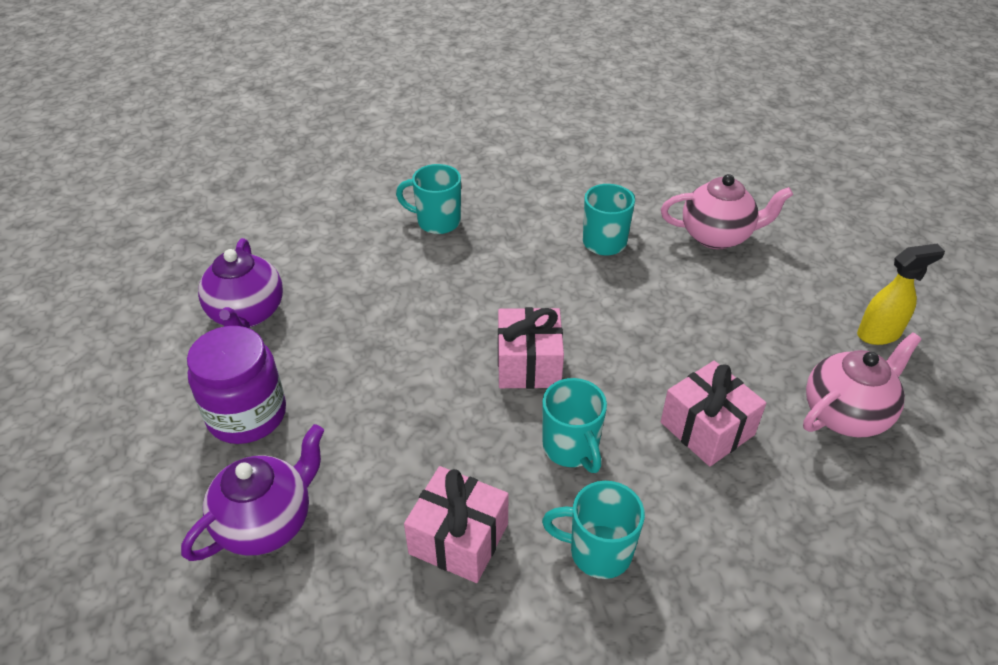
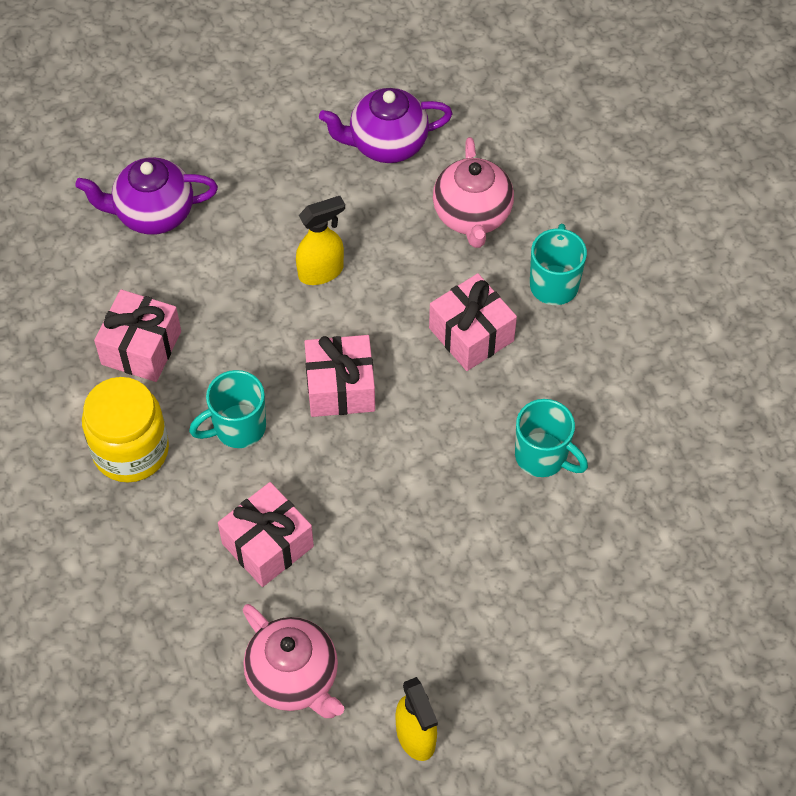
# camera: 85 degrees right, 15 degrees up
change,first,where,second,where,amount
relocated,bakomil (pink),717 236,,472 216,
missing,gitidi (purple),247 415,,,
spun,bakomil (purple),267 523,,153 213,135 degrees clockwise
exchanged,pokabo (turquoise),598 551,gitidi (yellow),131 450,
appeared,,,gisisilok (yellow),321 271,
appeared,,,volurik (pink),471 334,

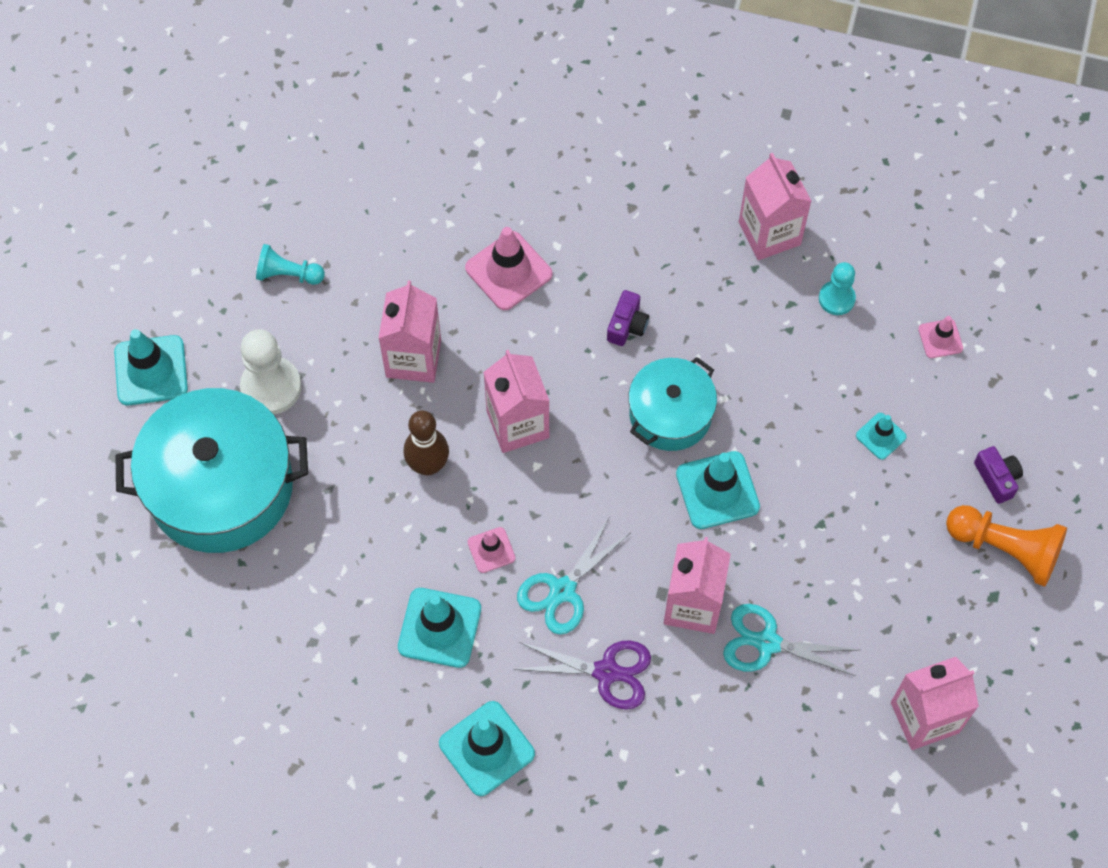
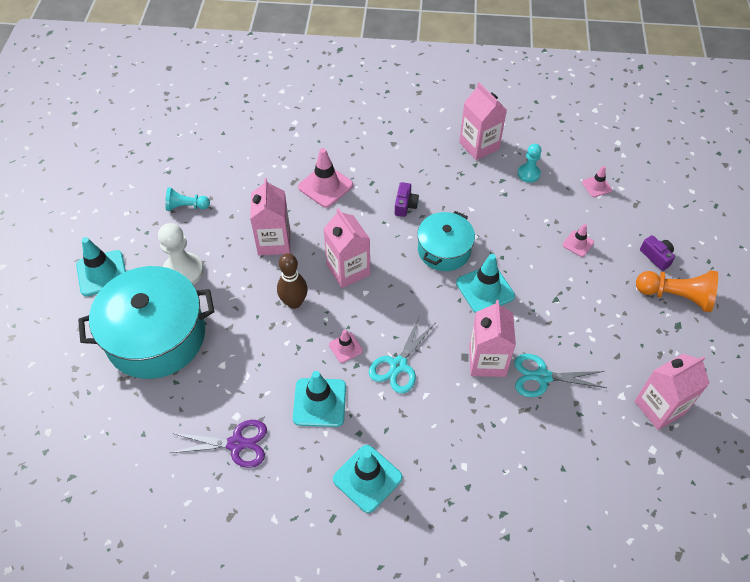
# camera: 10 degrees left, 10 degrees down
change,first,where,second,where,amount
colour,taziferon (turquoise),881 436,taziferon (pink),578 244,
relocated,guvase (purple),606 672,,236 444,

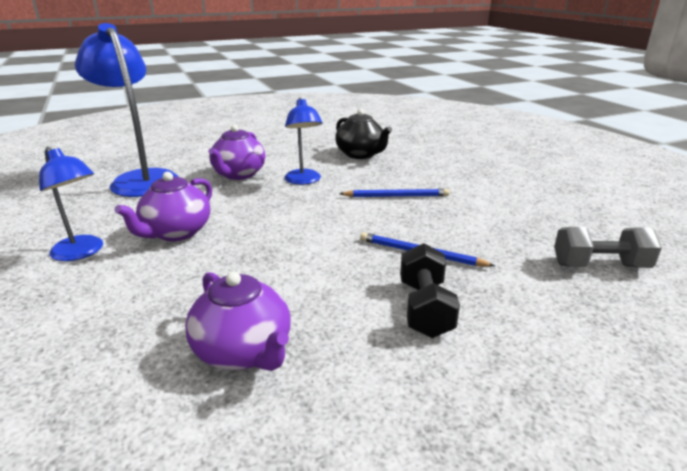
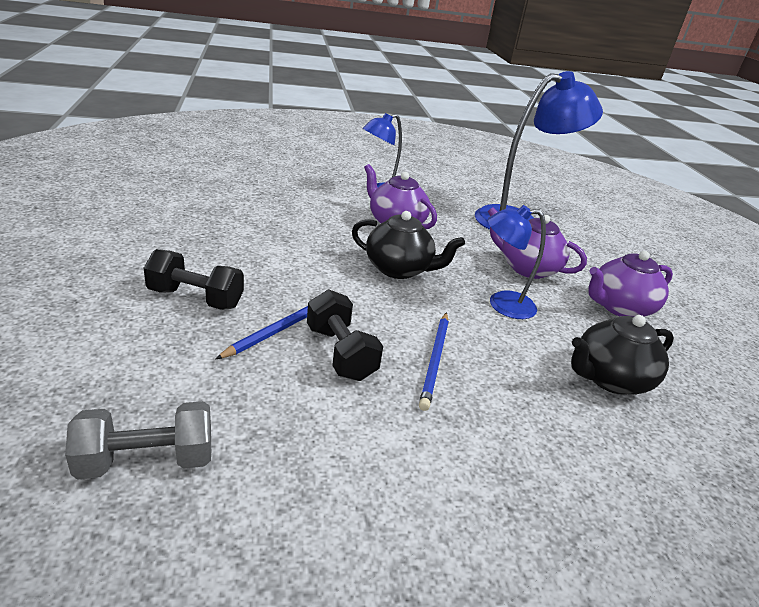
# camera: 100 degrees right, 5 degrees up
change,first,where,second,where,amount
spun,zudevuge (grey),600 266,,147 460,60 degrees clockwise
relocated,bakomil (purple),244 351,,619 307,
appeared,,,bakomil (black),399 269,
appeared,,,zudevuge (black),341 353,

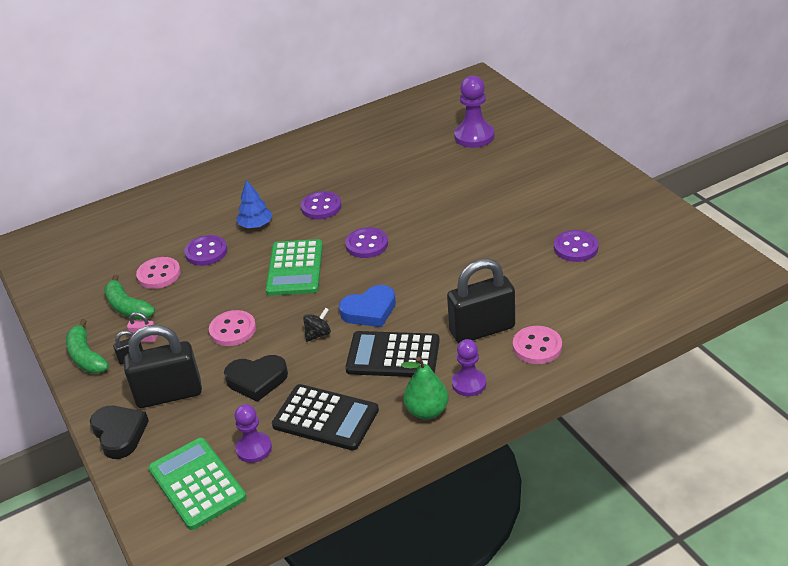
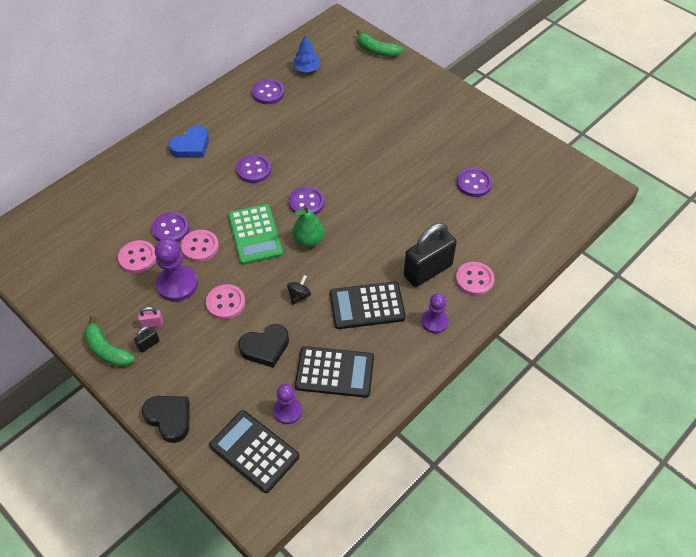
# camera: 20 degrees left, 15 degrees up
change,first,where,second,where,amount
relocated,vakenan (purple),474 136,,177 284,
relocated,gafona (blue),256 225,,307 69,
relocated,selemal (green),127 307,,377 50,
relocated,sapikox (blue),369 311,,191 146,
missing,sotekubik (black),169 394,,,
relocated,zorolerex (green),427 411,,309 240,
colour,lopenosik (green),197 484,lopenosik (black),254 451,
appeared,,,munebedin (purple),268 93,
appeared,,,munebedin (pink),200 247,

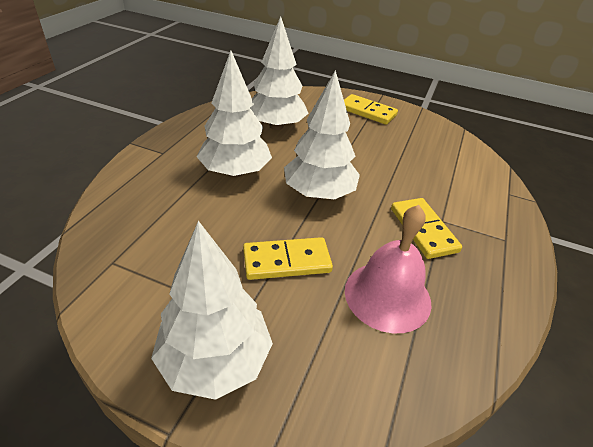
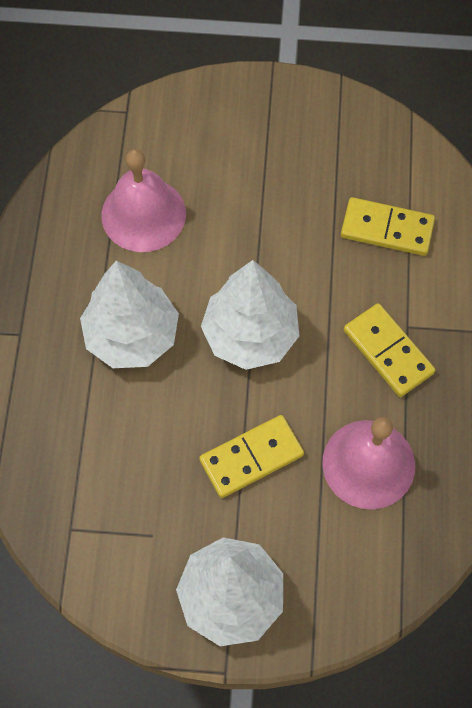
# camera: 15 degrees left, 25 degrees up
change,first,where,second,where,amount
exchanged,gafona (white),276 126,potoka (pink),143 214,
relocated,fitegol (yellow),367 112,,387 229,

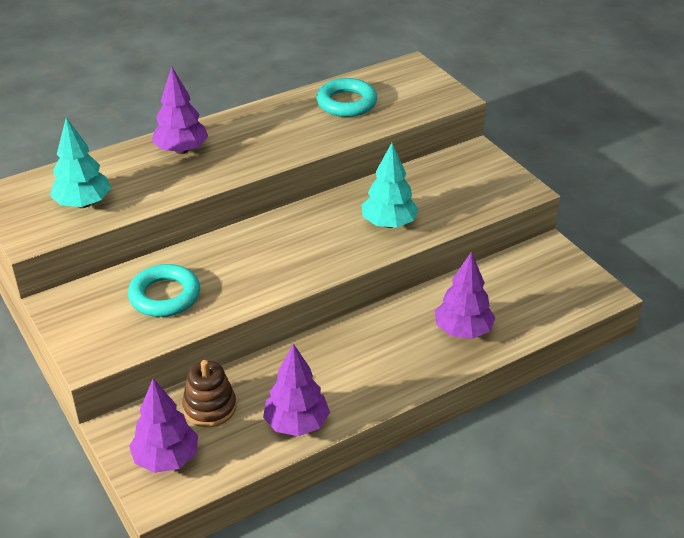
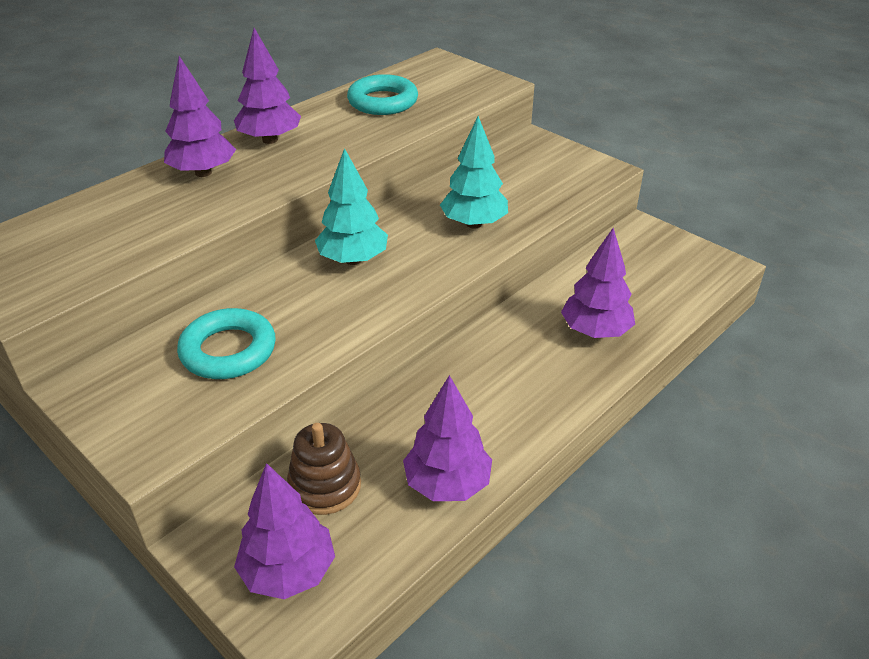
# camera: 15 degrees left, 0 degrees up
change,first,where,second,where,amount
relocated,gafona (turquoise),83 204,,353 260,
appeared,,,gafona (purple),270 140,

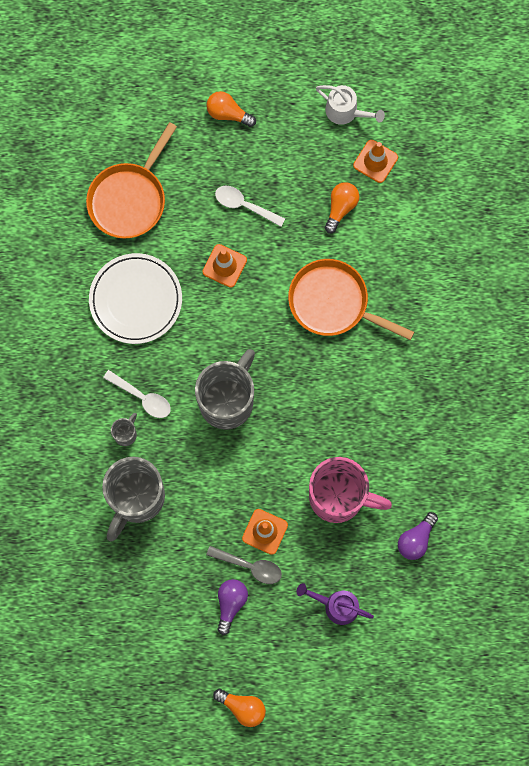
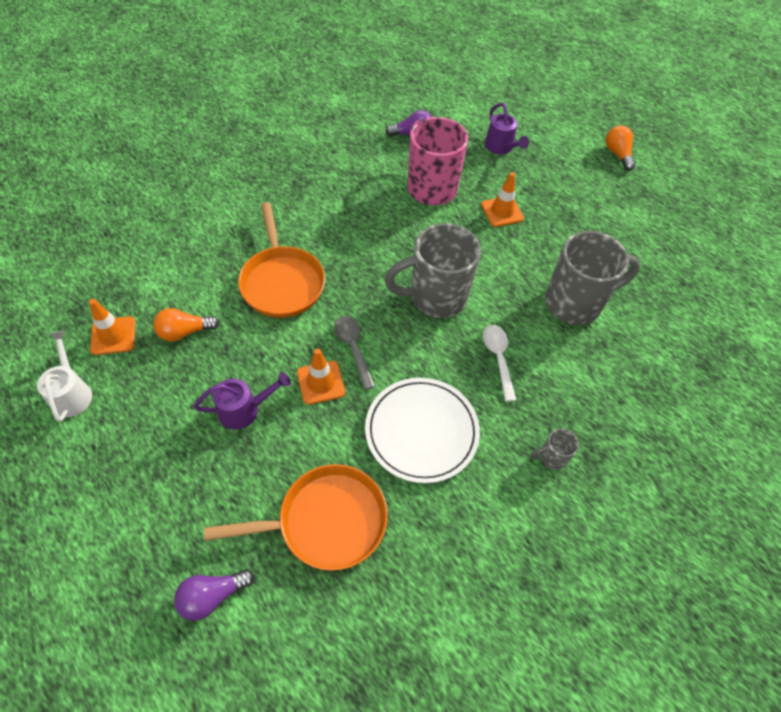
# camera: 135 degrees left, 20 degrees down
change,first,where,second,where,amount
missing,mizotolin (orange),228 113,,,
exchanged,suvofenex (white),244 205,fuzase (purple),245 409,
relocated,pokabo (grey),126 434,,551 457,
relocated,suvofenex (grey),250 566,,353 348,
relocated,mizotolin (purple),231 603,,212 596,

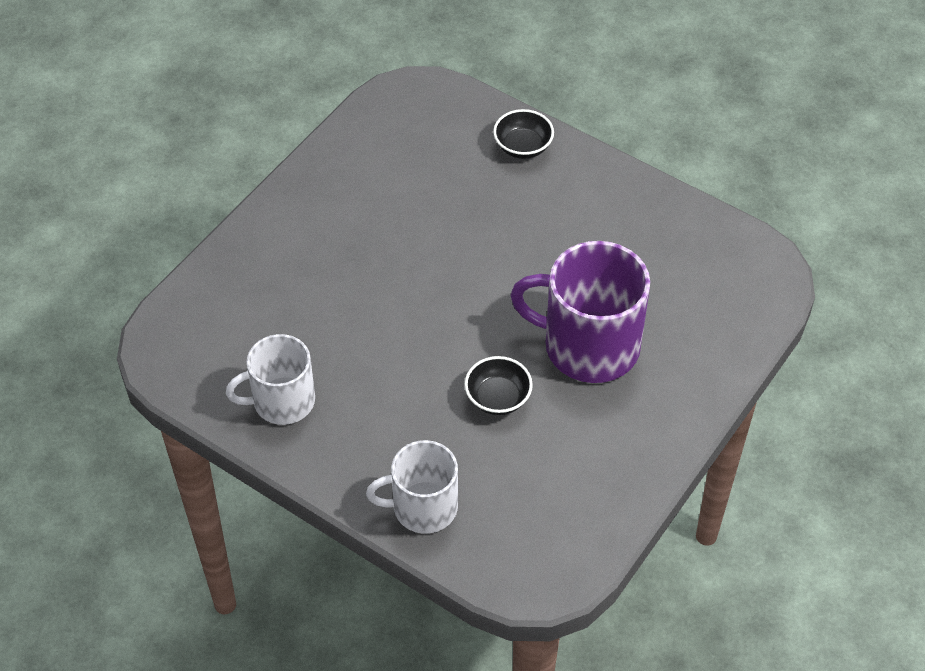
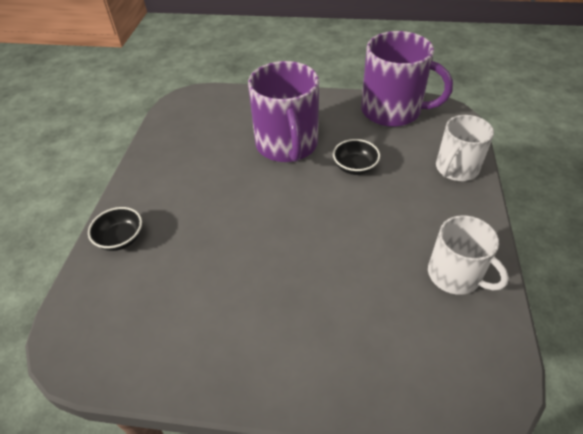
# camera: 115 degrees left, 5 degrees down
change,first,where,second,where,amount
spun,pokabo (white),423 507,,456 168,75 degrees clockwise
appeared,,,pokabo (purple),392 111,

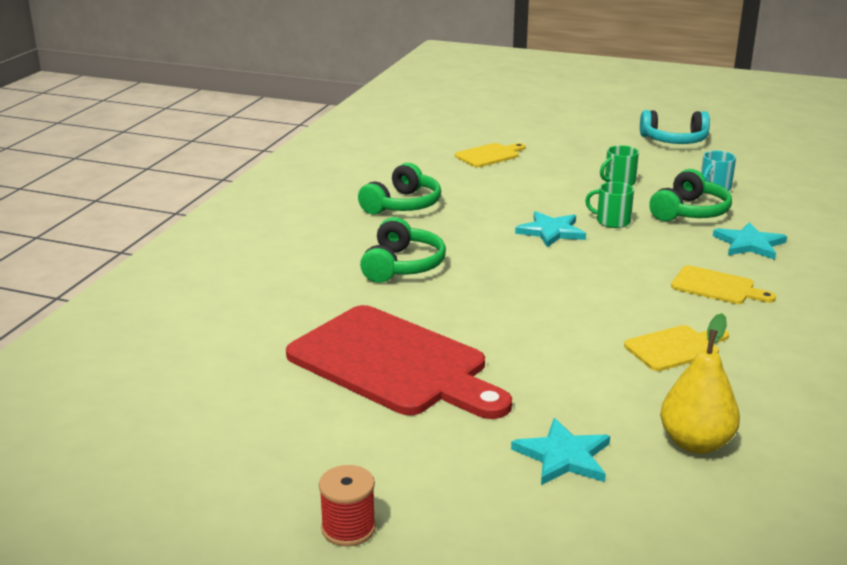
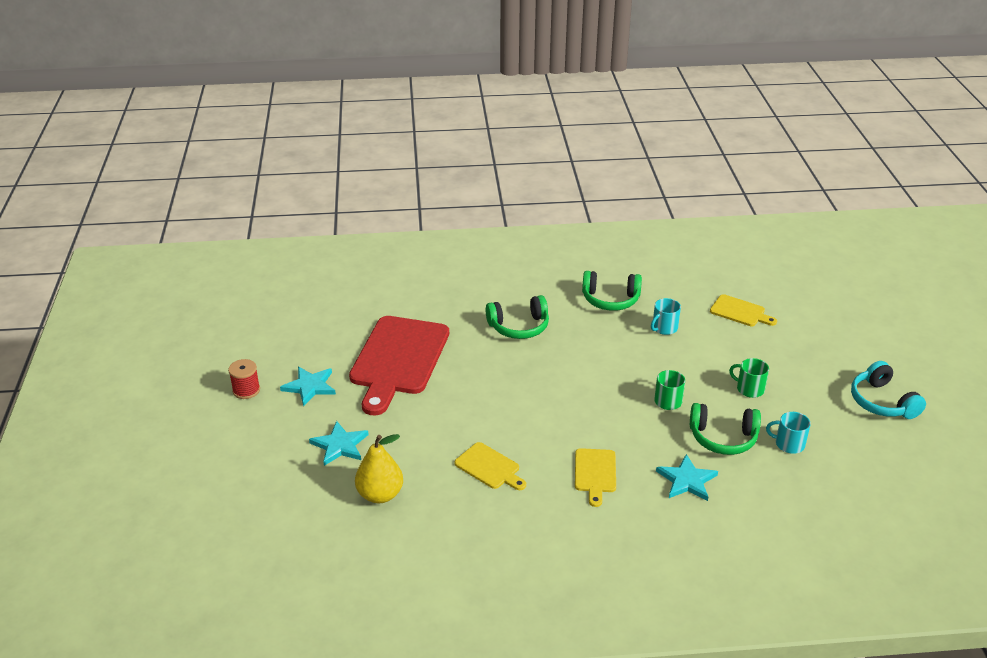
# camera: 65 degrees right, 10 degrees up
change,first,where,second,where,amount
relocated,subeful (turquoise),551 232,,310 386,
appeared,,,pokabo (turquoise),664 328,

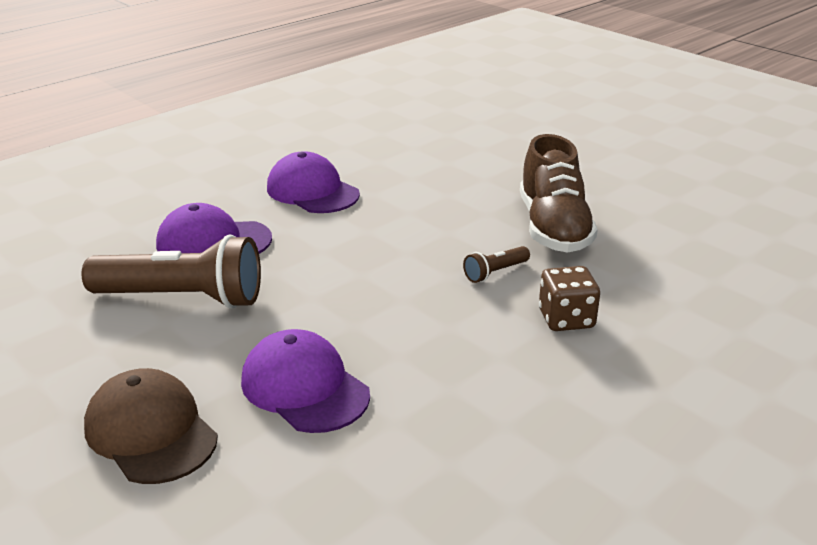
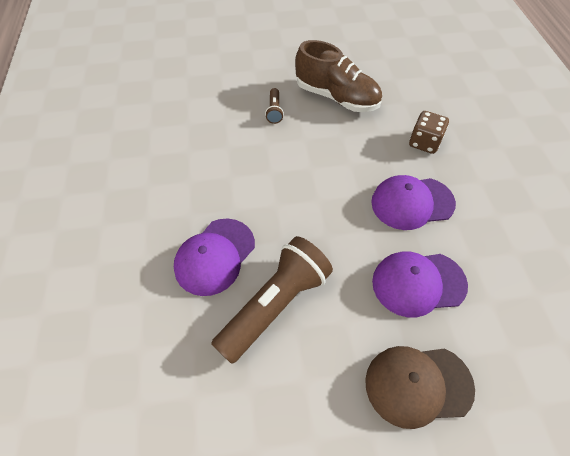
# camera: 55 degrees left, 25 degrees up
change,first,where,second,where,amount
relocated,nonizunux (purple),312 191,,412 203,
relocated,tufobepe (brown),495 273,,274 111,

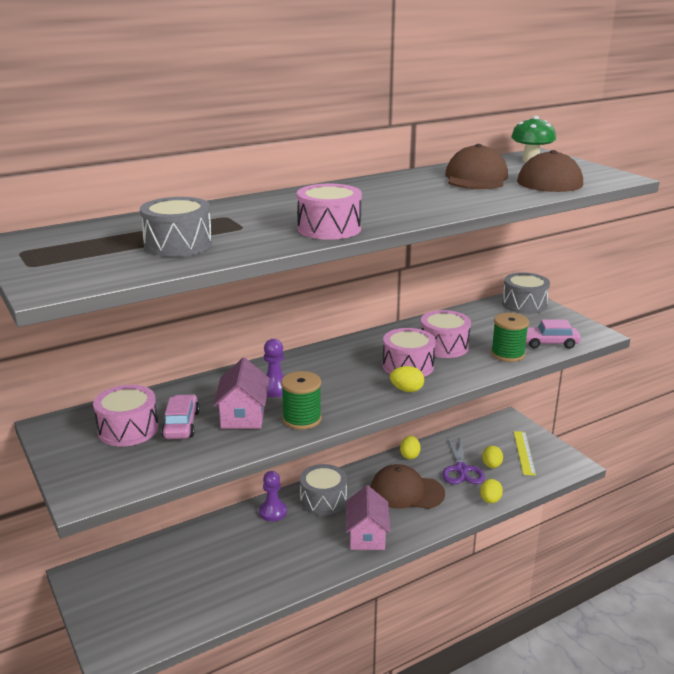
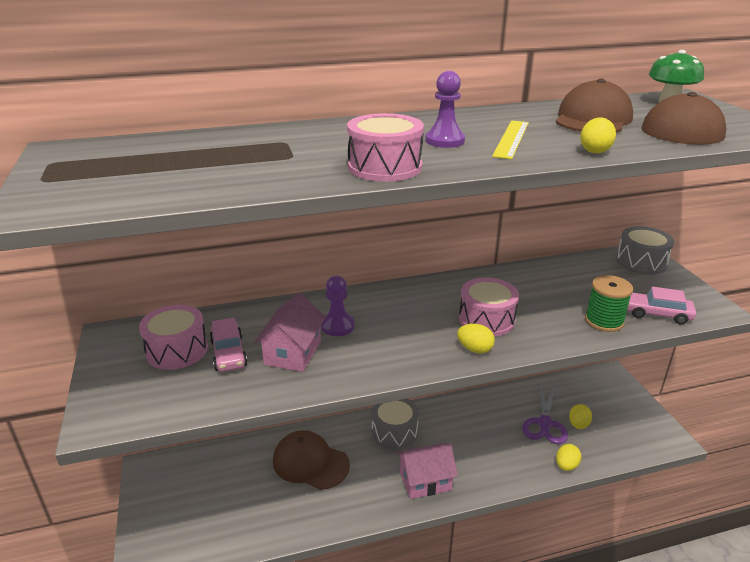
# camera: 15 degrees right, 5 degrees up
change,first,where,second,where,amount
missing,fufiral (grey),178 244,,,
missing,fufiral (pink),444 346,,,
missing,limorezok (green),302 419,,,
spun,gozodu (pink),181 425,,228 353,150 degrees clockwise
relocated,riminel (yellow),524 452,,511 139,
relocated,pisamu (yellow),409 455,,595 151,
relocated,nonizunux (brown),406 492,,310 463,
relocated,vakenan (purple),273 512,,445 141,
spun,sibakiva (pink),367 535,,425 481,60 degrees clockwise

